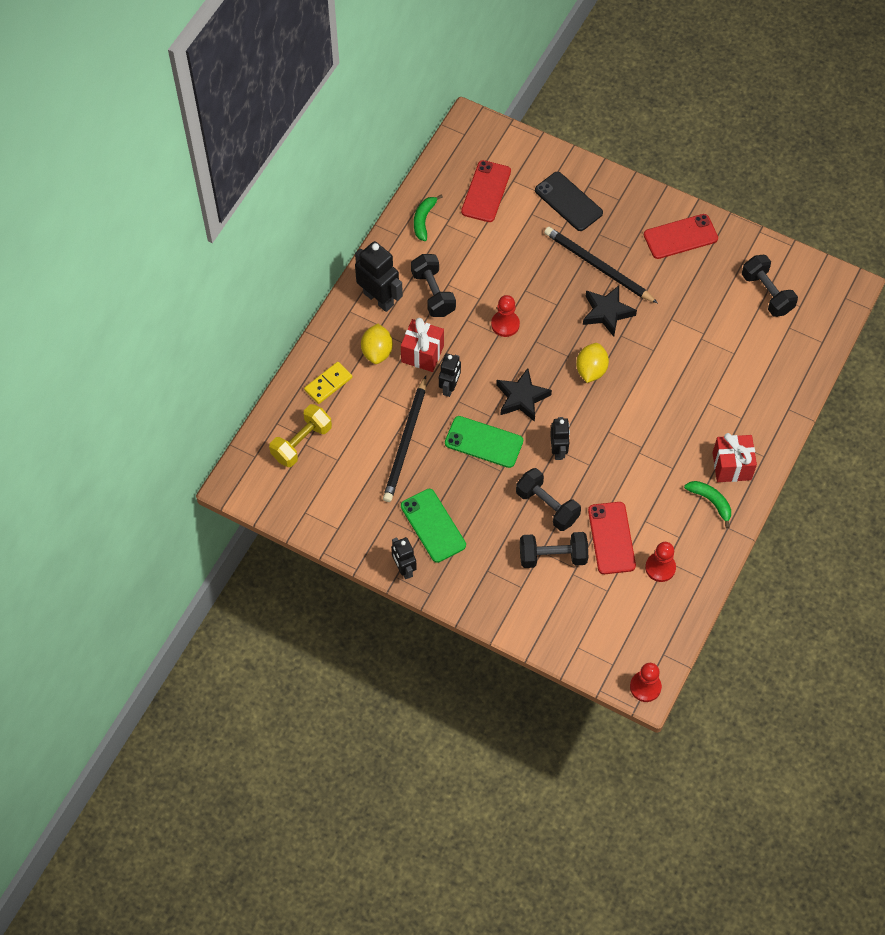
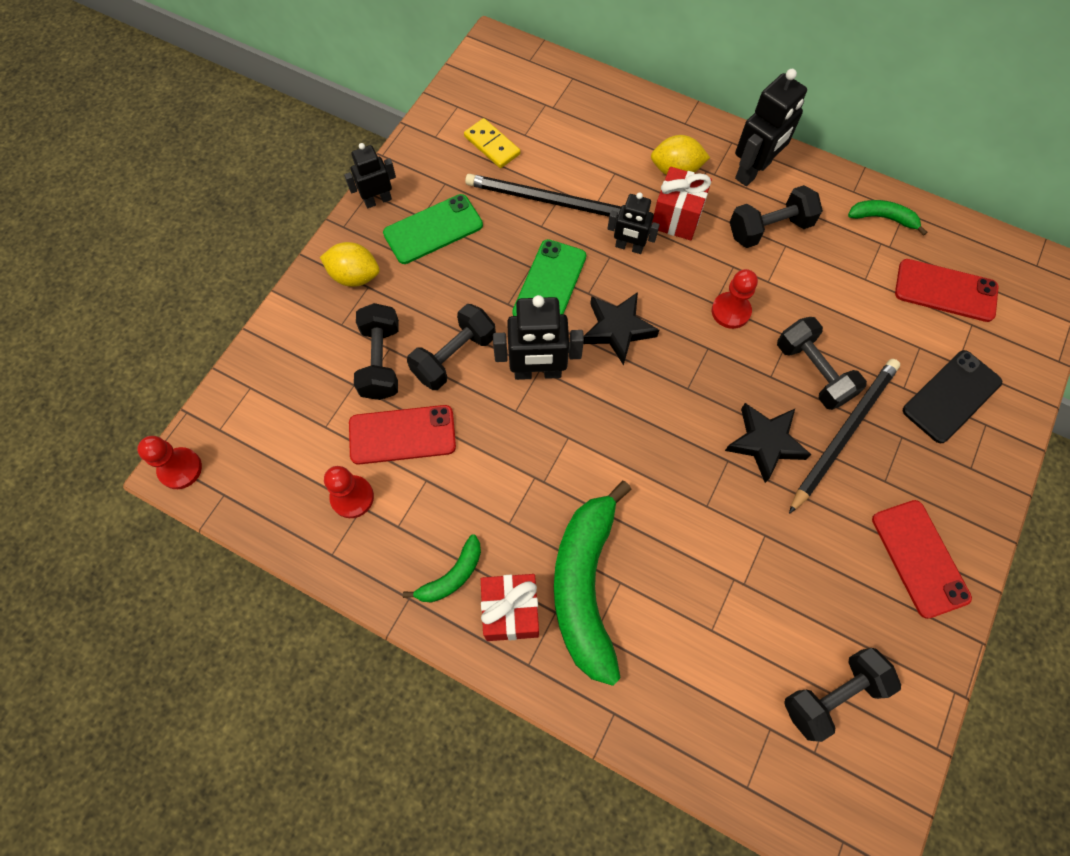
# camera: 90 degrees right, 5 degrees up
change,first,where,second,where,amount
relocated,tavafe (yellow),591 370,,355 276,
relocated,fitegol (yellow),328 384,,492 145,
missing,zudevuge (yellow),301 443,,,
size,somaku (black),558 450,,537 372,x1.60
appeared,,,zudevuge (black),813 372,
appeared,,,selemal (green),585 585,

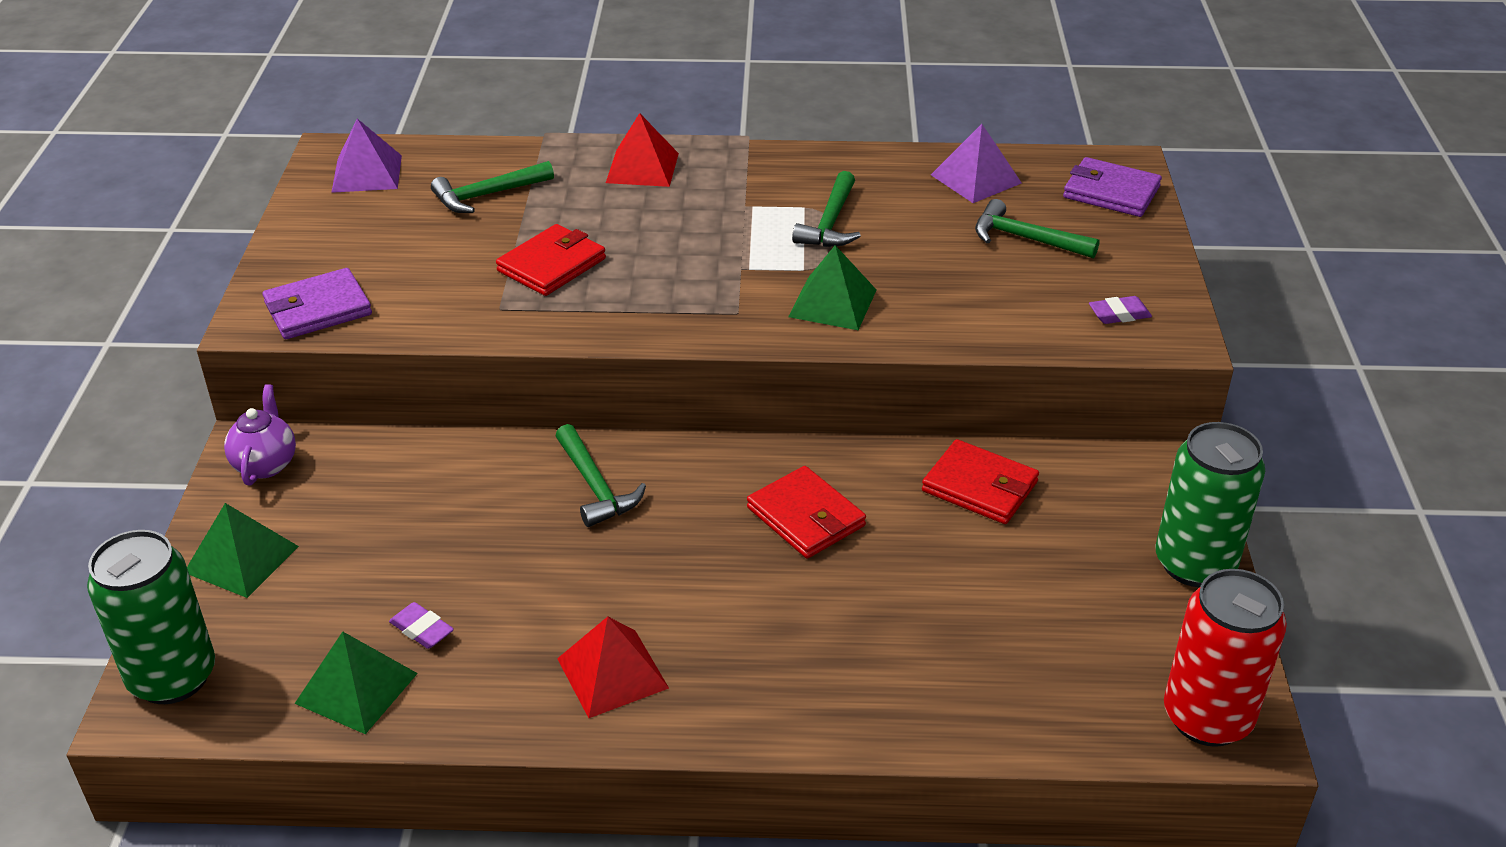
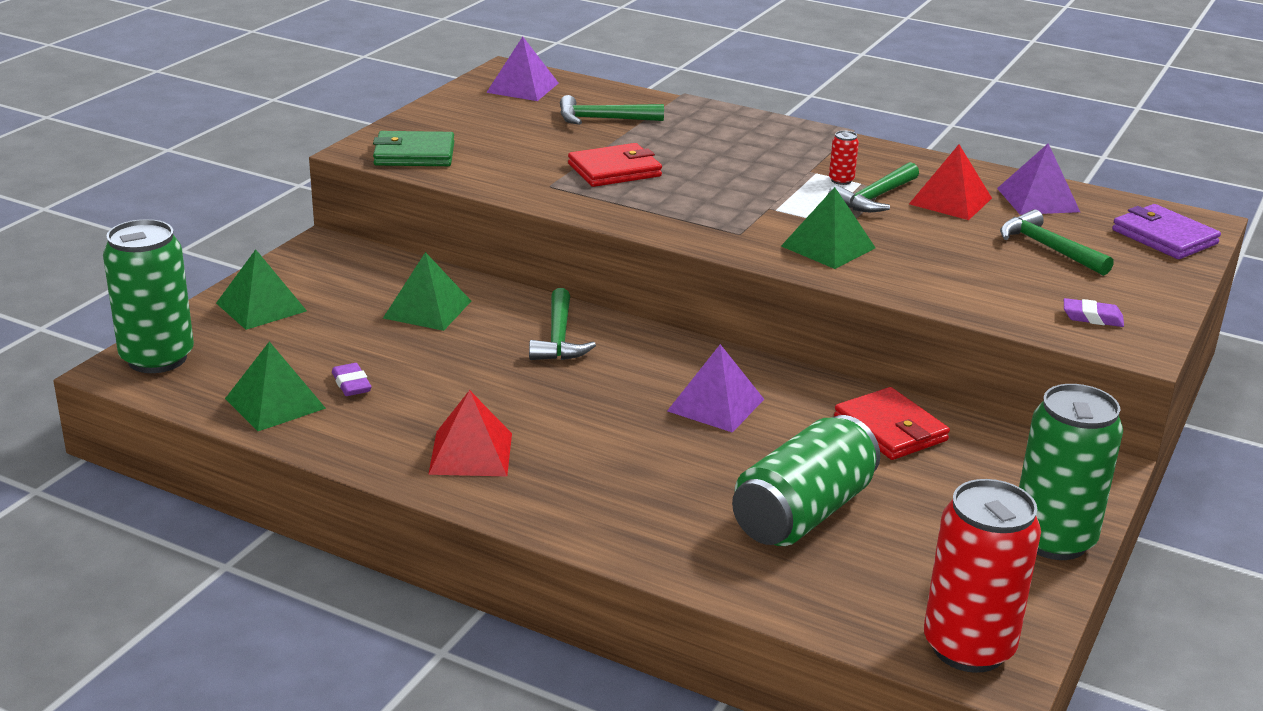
# camera: 25 degrees right, 10 degrees down
change,first,where,second,where,amount
relocated,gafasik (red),642 168,,950 201,
colour,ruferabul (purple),318 309,ruferabul (green),414 154,
missing,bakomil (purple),266 464,,,
exchanged,ruferabul (red),806 517,gafasik (purple),716 405,
appeared,,,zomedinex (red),841 180,
appeared,,,gafasik (green),427 309,
appeared,,,zomedinex (green),803 513,

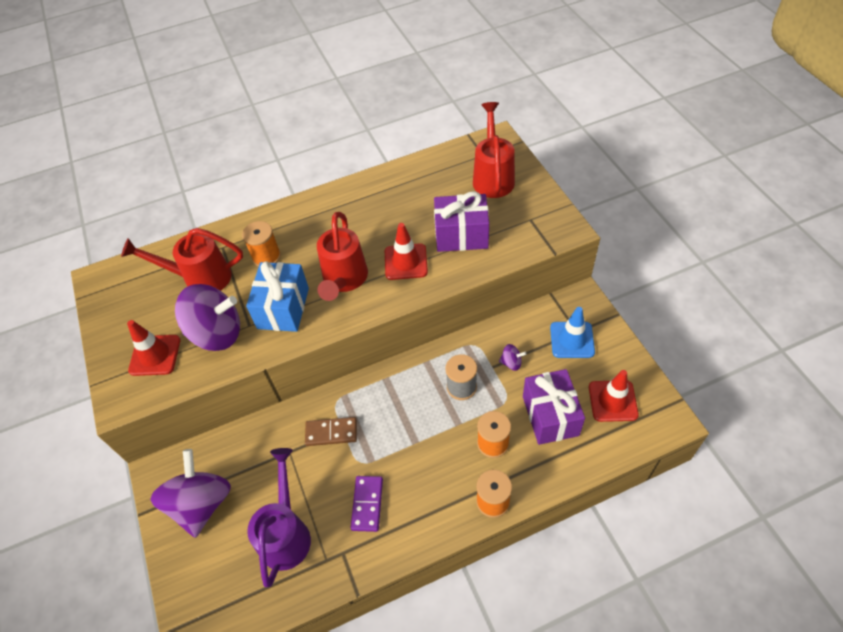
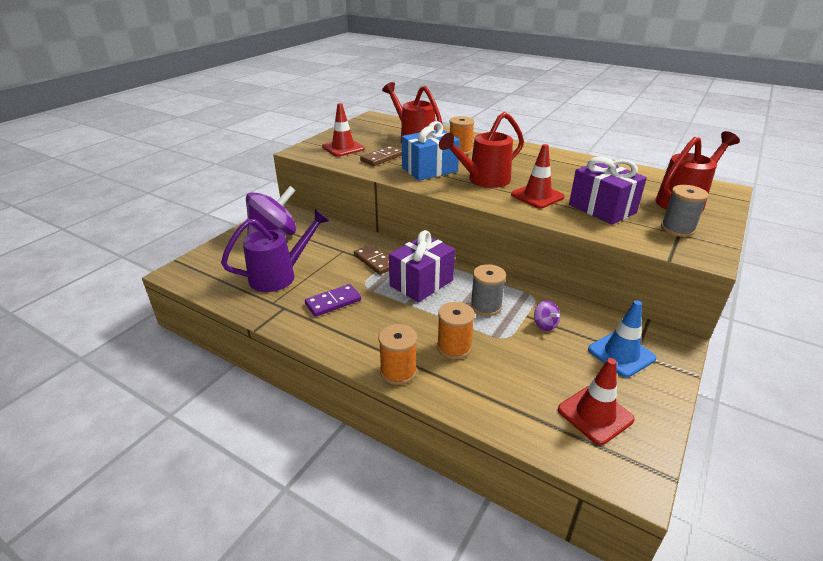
# camera: 50 degrees right, 20 degrees down
change,first,where,second,where,amount
exchanged,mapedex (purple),217 333,fitegol (brown),382 158,
relocated,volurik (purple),550 416,,421 283,
appeared,,,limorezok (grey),677 229,

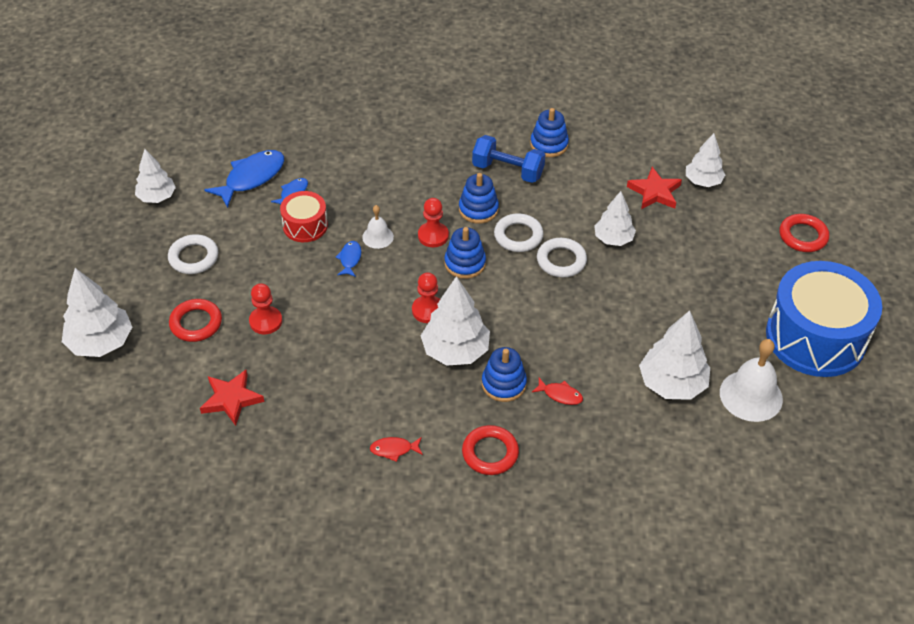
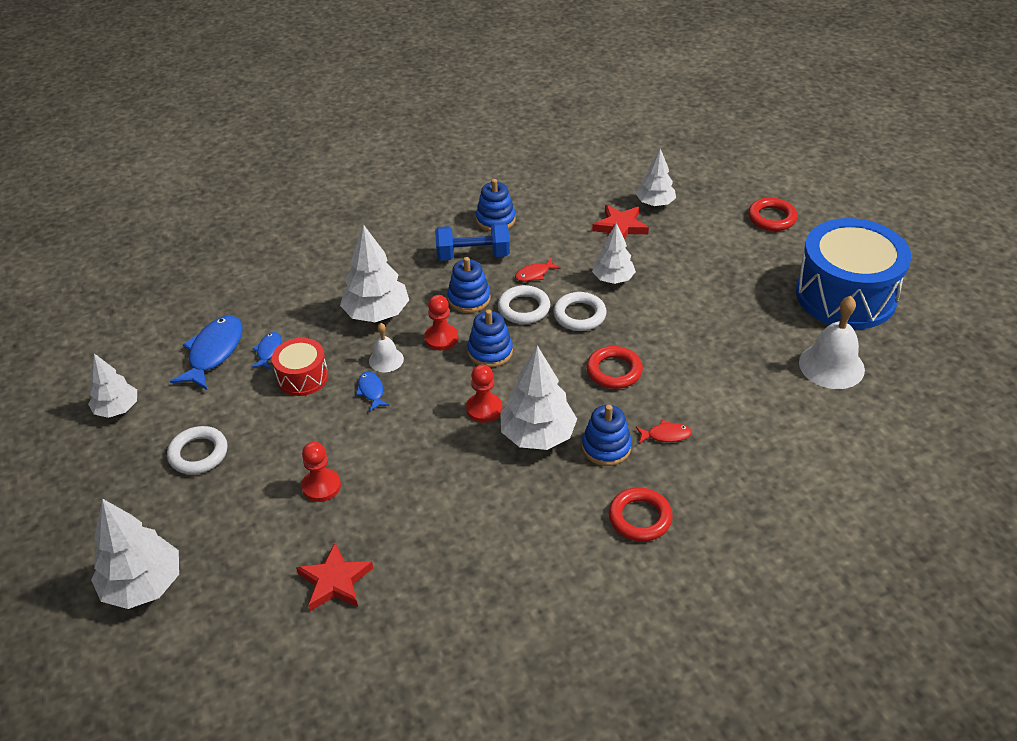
# camera: 25 degrees left, 5 degrees down
change,first,where,second,where,amount
relocated,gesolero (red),196 323,,614 371,
relocated,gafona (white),672 384,,377 313,
relocated,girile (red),394 449,,534 274,

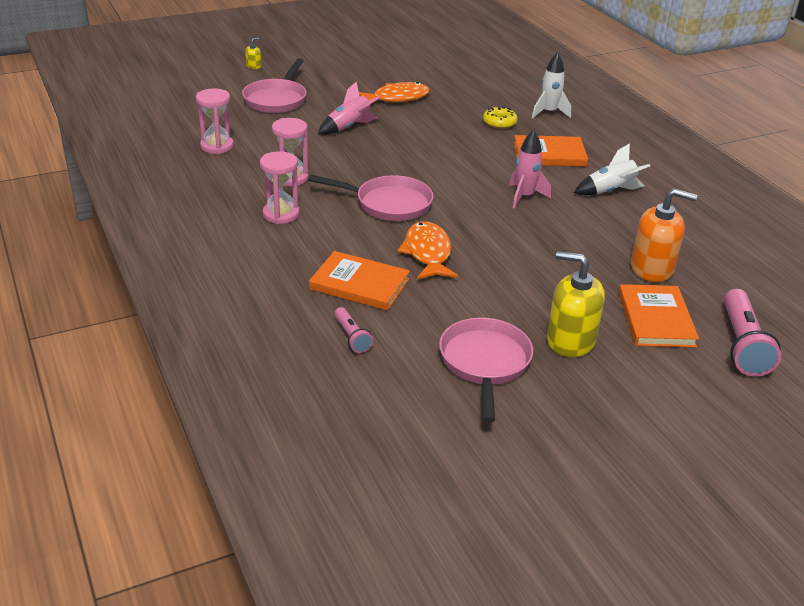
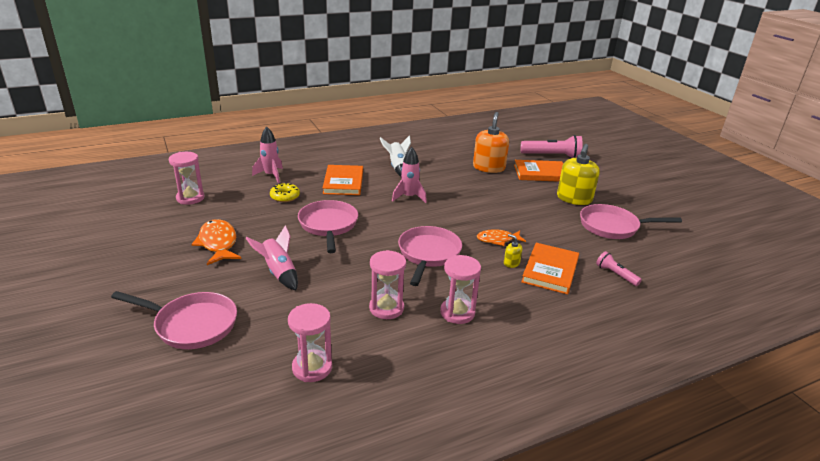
# camera: 90 degrees left, 5 degrees down
change,first,where,second,where,amount
relocated,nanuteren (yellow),253 66,,511 263,
colour,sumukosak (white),549 112,sumukosak (pink),271 175,
size,girile (orange),428 253,,497 240,x0.66
spun,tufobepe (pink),352 337,,616 275,105 degrees counterclockwise
appeared,,,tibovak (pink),190 198,
appeared,,,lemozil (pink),328 225,

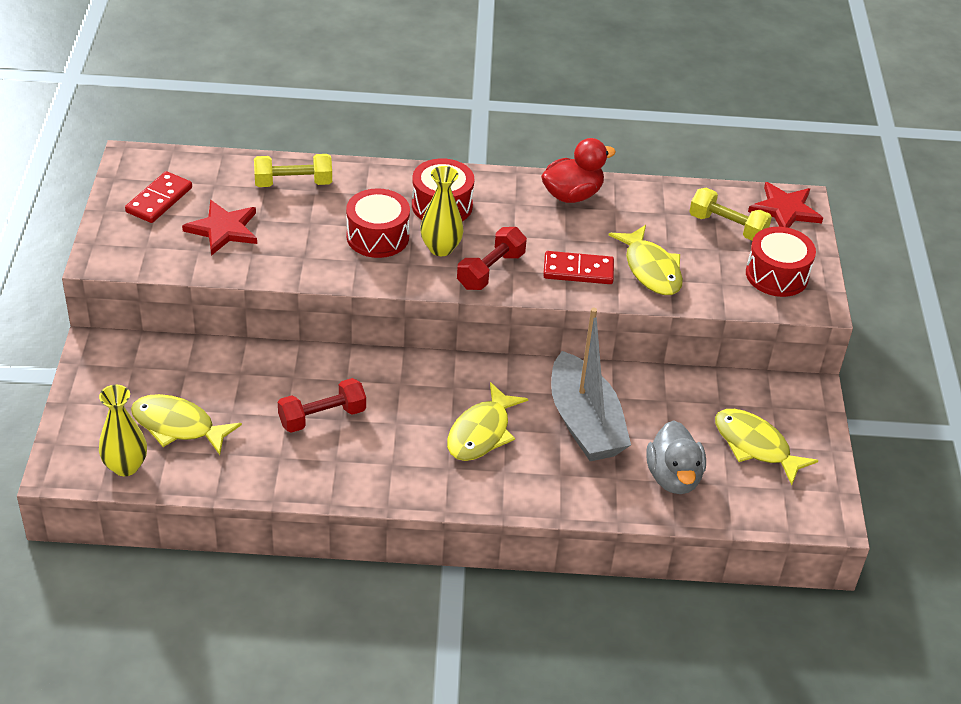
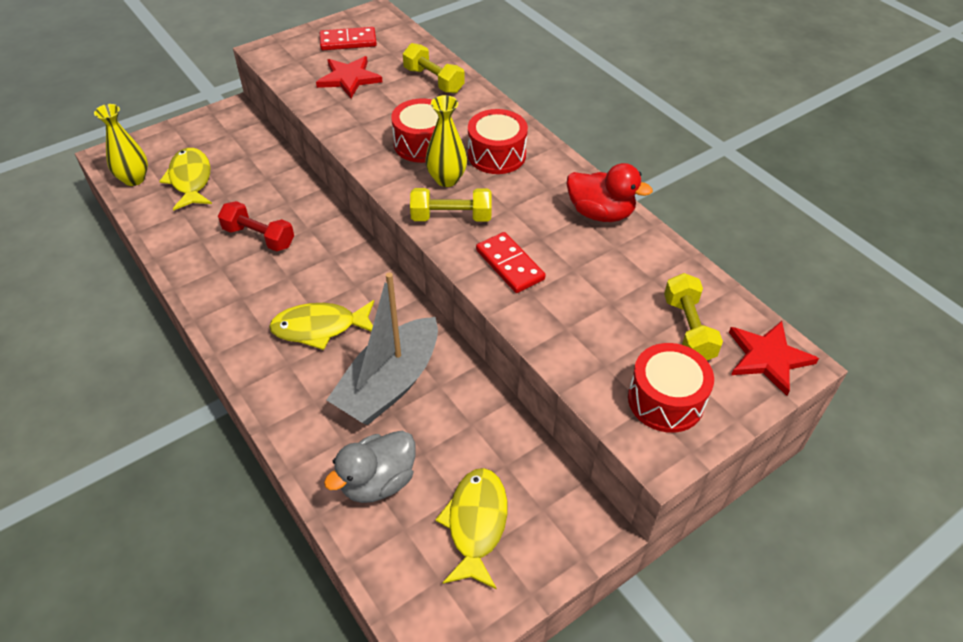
# camera: 55 degrees right, 5 degrees up
change,first,where,second,where,amount
missing,girile (yellow),651 269,,,
colour,zudevuge (red),491 271,zudevuge (yellow),451 217,

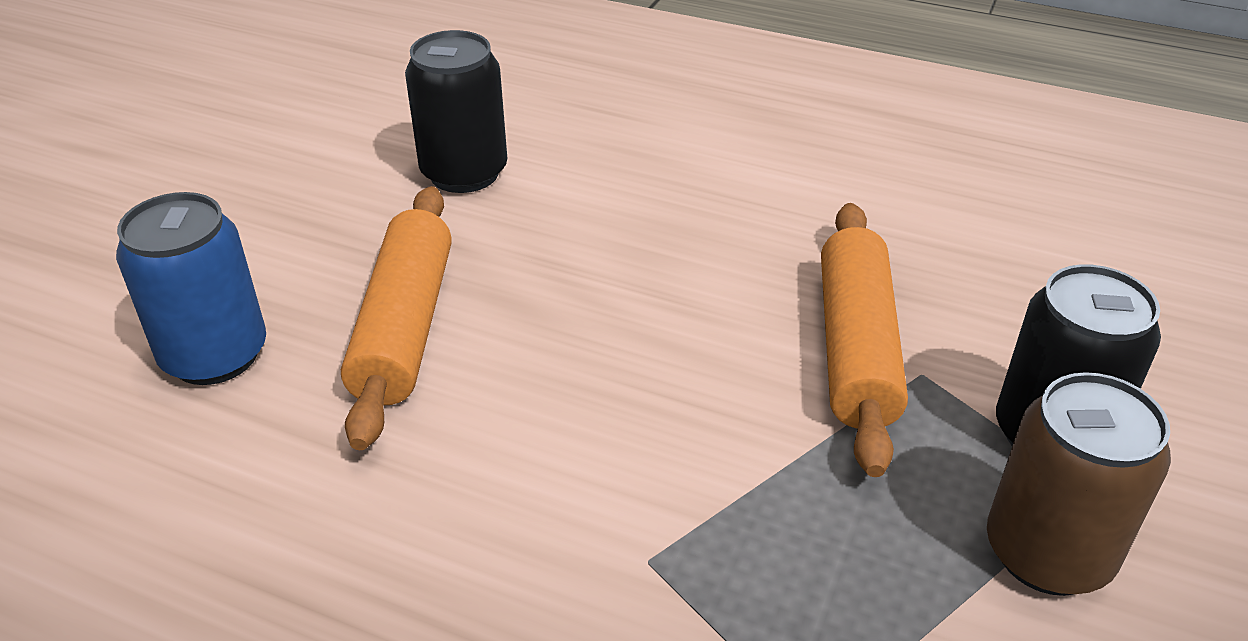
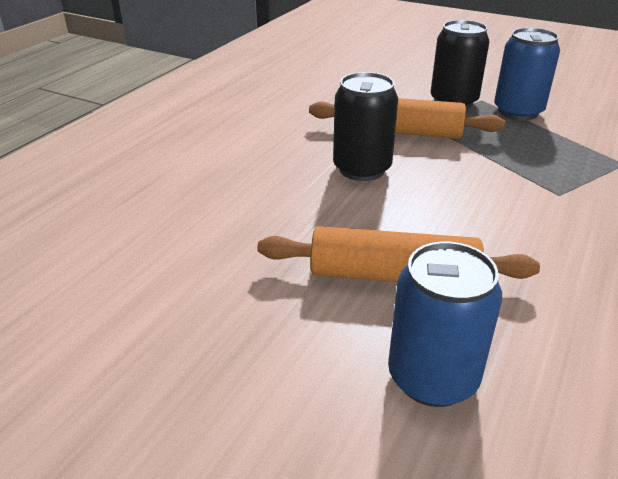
# camera: 85 degrees left, 5 degrees down
change,first,where,second,where,amount
relocated,zomedinex (black),464 173,,362 169,
colour,zomedinex (brown),1047 553,zomedinex (blue),518 112,

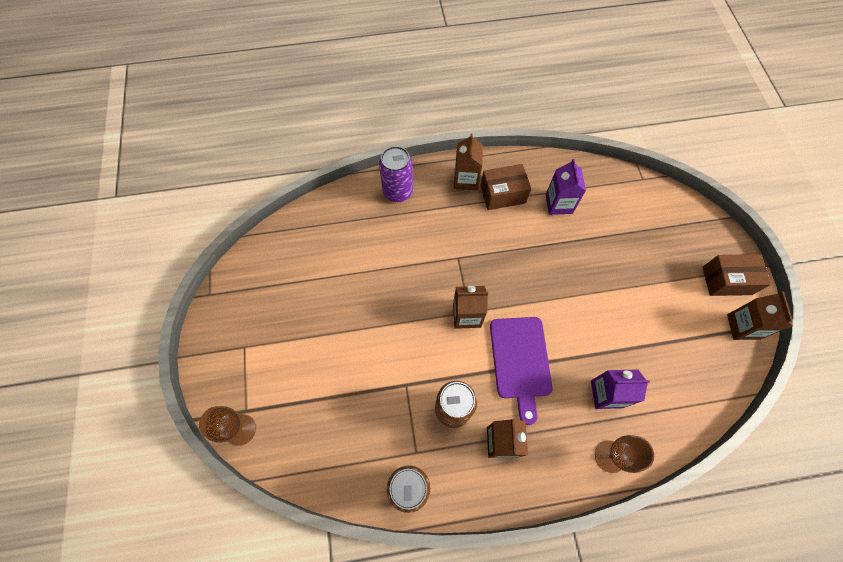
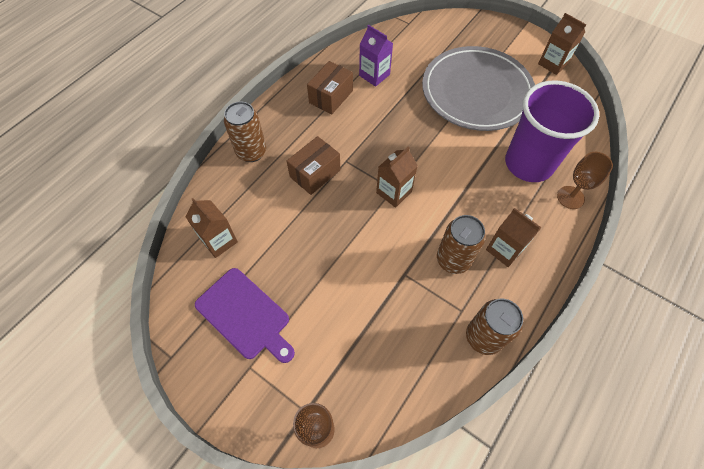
# camera: 45 degrees left, 5 degrees down
change,first,where,second,where,amount
relocated,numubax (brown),466 179,,219 241,
colour,zomedinex (purple),398 192,zomedinex (brown),251 152,
relocated,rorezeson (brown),726 280,,315 173,
relocated,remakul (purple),520 361,,245 315,
exchanged,numubax (purple),606 394,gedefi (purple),528 164,
appeared,,,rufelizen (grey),476 92,

